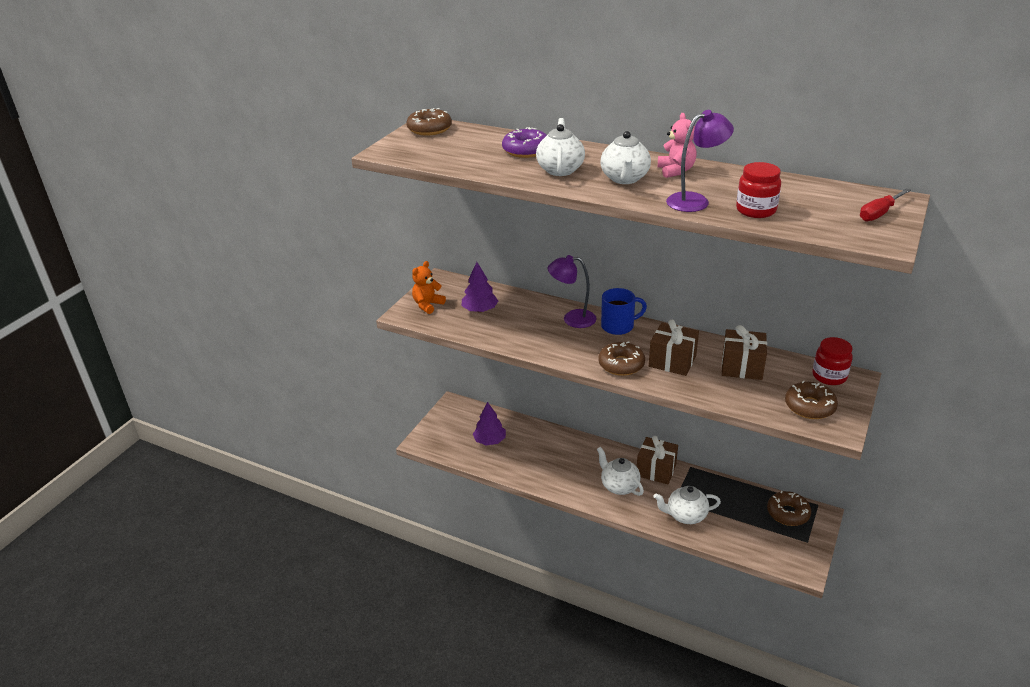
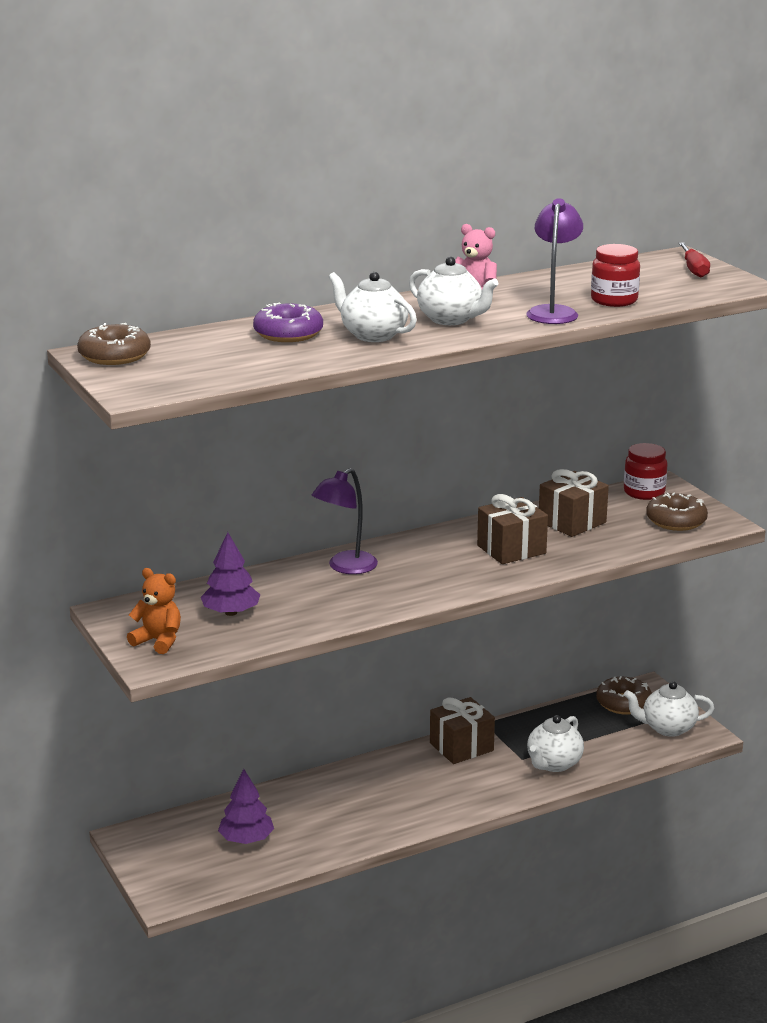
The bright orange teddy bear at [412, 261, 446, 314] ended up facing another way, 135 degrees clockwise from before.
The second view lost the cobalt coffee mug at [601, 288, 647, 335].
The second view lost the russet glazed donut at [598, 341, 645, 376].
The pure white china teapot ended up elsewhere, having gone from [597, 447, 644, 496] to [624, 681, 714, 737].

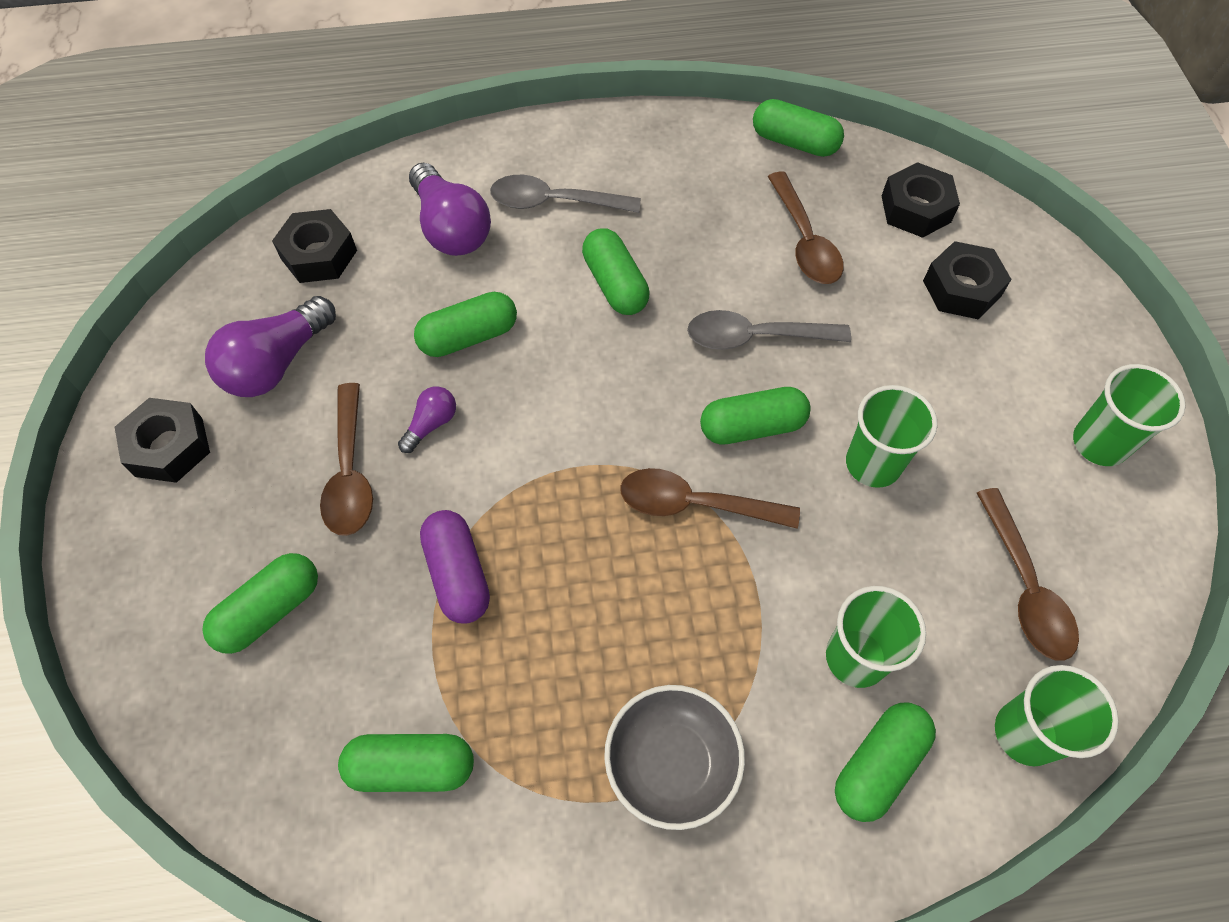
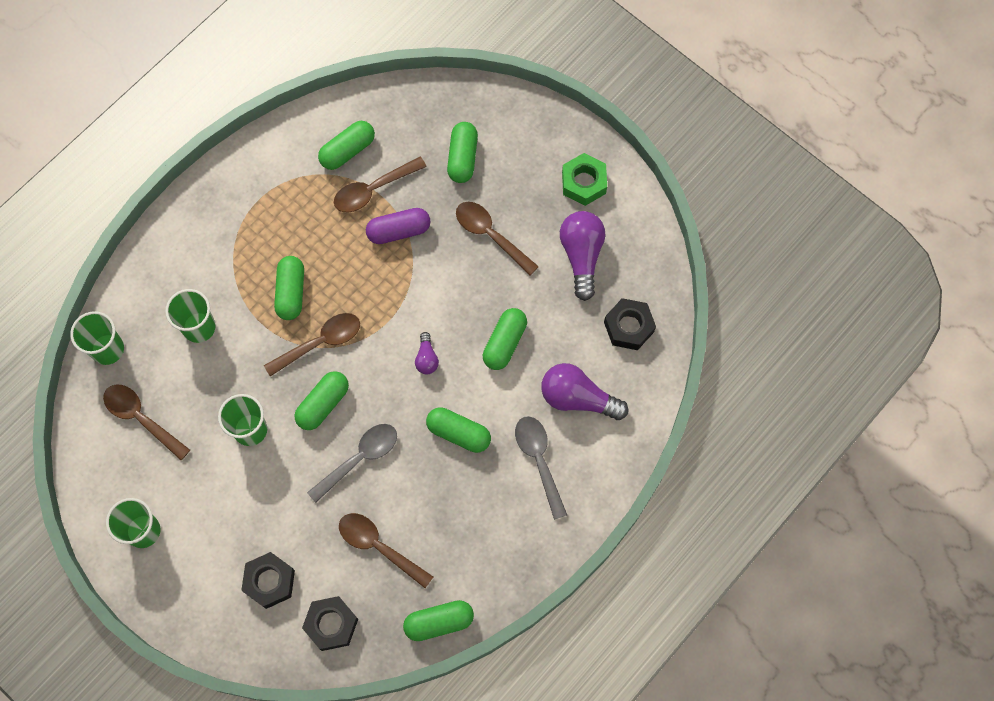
The gray teaspoon at [490, 175, 641, 213] ended up facing another way, 75 degrees counterclockwise from before.
The purple bulb ended up elsewhere, having gone from [398, 386, 456, 453] to [415, 332, 439, 374].
What was the black hexagon nut at [115, 398, 210, 483] turned into the emerald hexagon nut at [562, 153, 607, 206].
The purple pill shape at [420, 510, 490, 623] ended up facing another way, 45 degrees counterclockwise from before.
The second view lost the gray serving bowl at [604, 685, 745, 830].
The emerald pill shape ended up elsewhere, having gone from [835, 702, 936, 822] to [274, 256, 304, 320].
The second view gained the russet teaspoon at [334, 157, 427, 213].

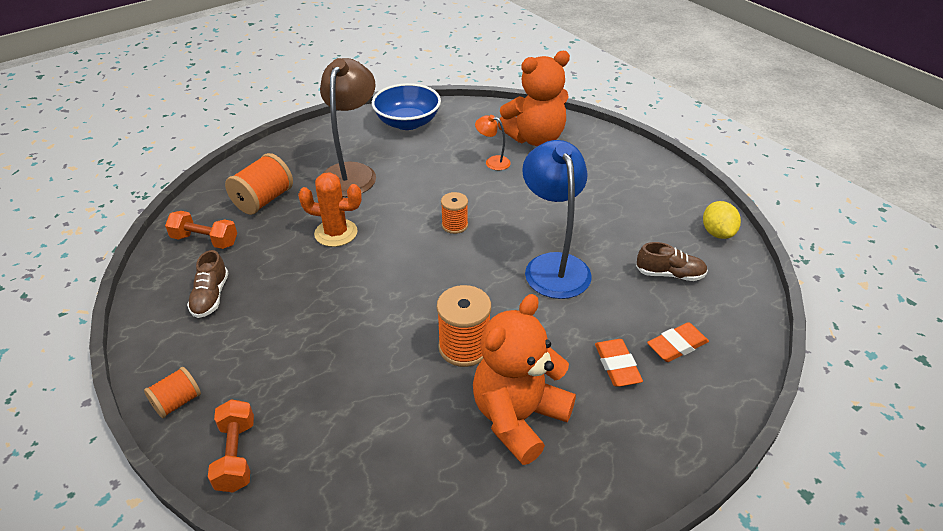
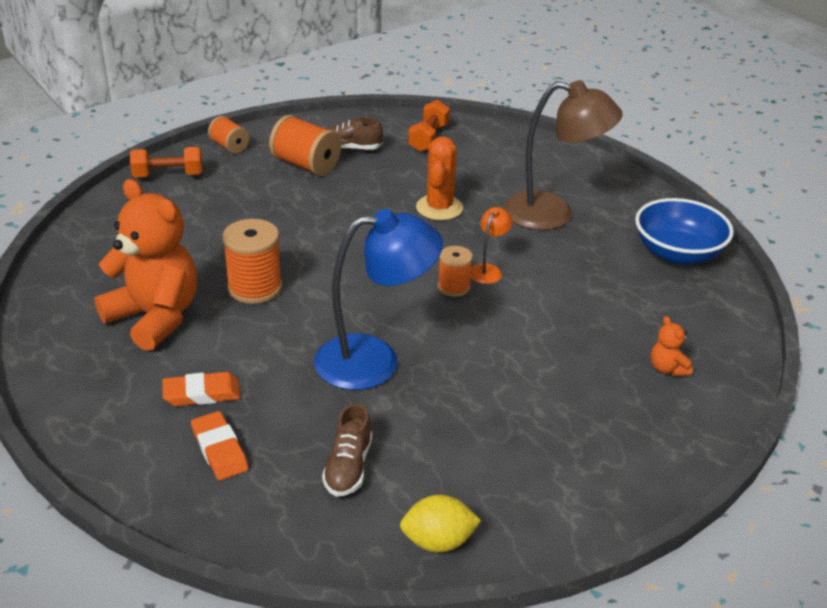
The size of the bright orange teddy bear at [498, 51, 570, 146] changed by a factor of 0.40.
The bright orange reading lamp ended up elsewhere, having gone from [475, 115, 511, 170] to [470, 207, 512, 284].
The bright orange spool ended up elsewhere, having gone from [225, 153, 293, 215] to [269, 115, 341, 176].

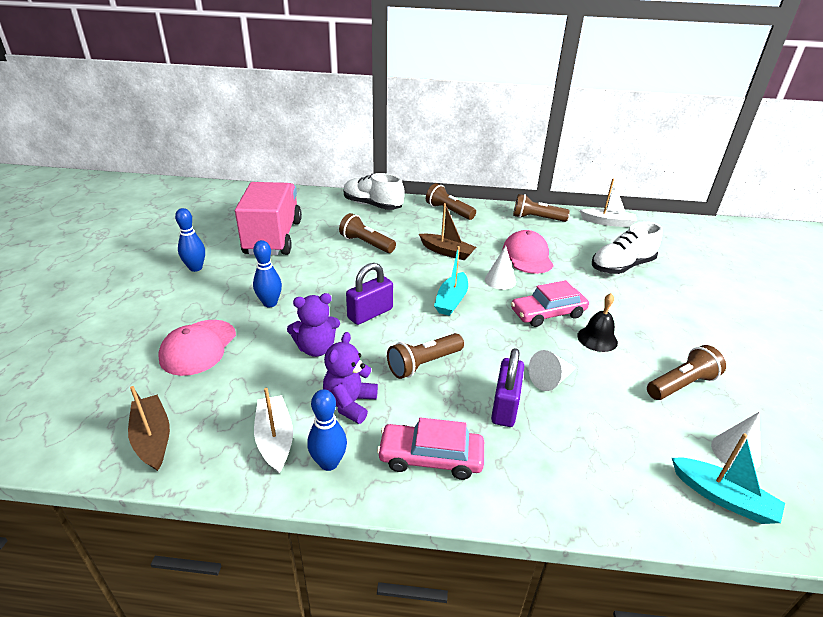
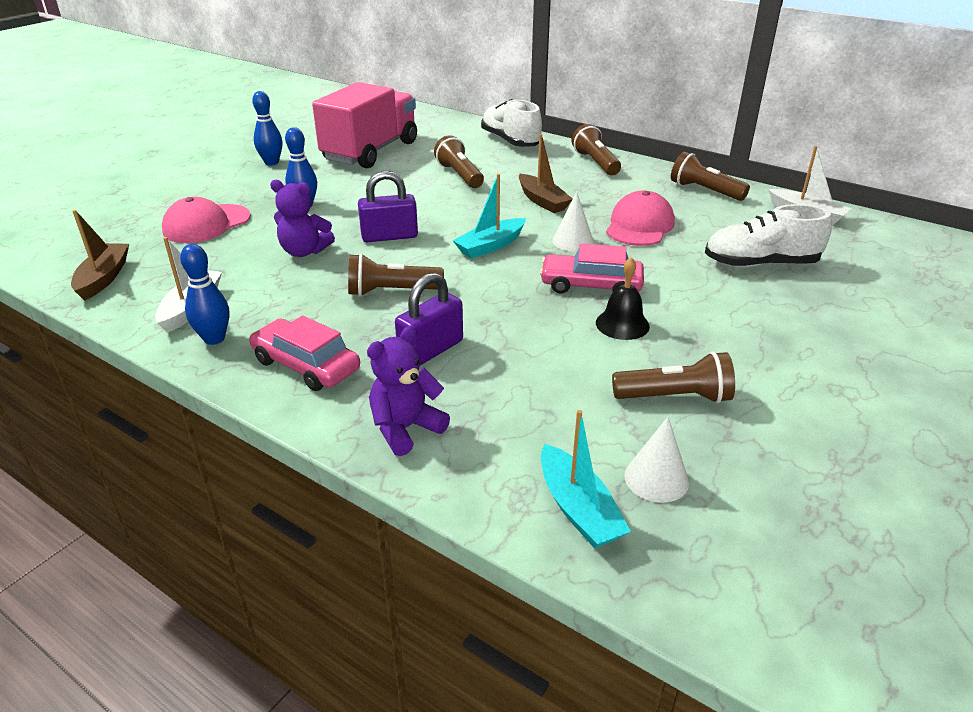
The purple teddy bear ended up elsewhere, having gone from [323, 332, 378, 424] to [367, 326, 450, 456].
The second view lost the pure white cone shape at [529, 350, 576, 391].

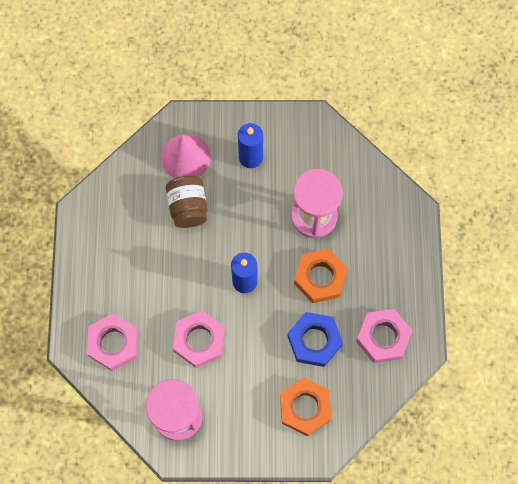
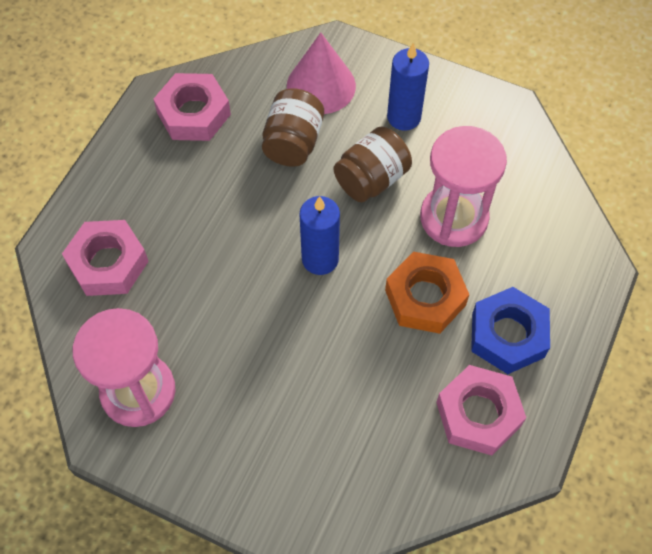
The rosy hexagon nut ended up elsewhere, having gone from [173, 311, 225, 368] to [153, 73, 231, 141].
The cobalt hexagon nut ended up elsewhere, having gone from [287, 312, 343, 367] to [471, 287, 550, 374].
The second view lost the bright orange hexagon nut at [280, 377, 332, 436].
The second view gained the russet preserve jar at [334, 126, 412, 202].

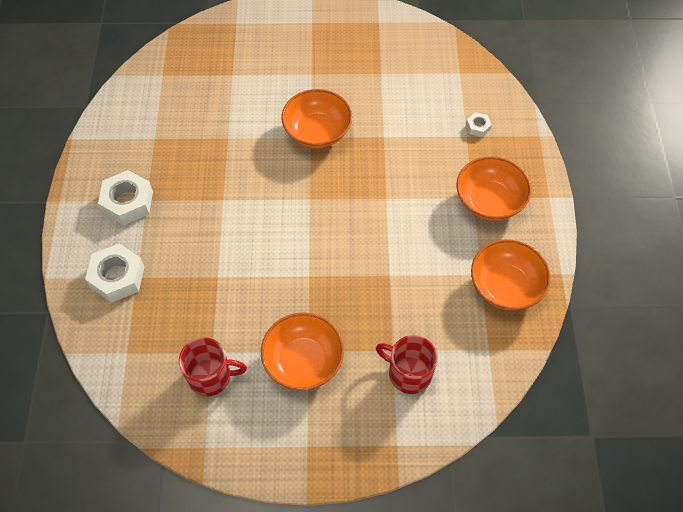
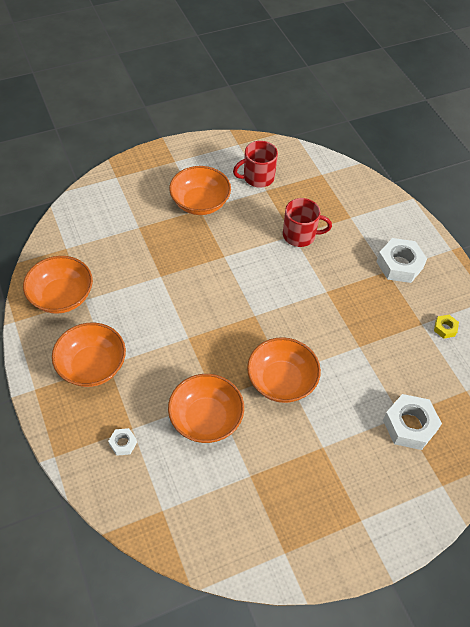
The pure white hexagon nut ended up elsewhere, having gone from [85, 244, 145, 303] to [383, 394, 442, 450].
The scarlet coffee mug ended up elsewhere, having gone from [376, 335, 438, 394] to [283, 198, 332, 247].
The second view gained the yellow hexagon nut at [434, 315, 459, 339].
The second view gained the bright orange serving bowl at [168, 374, 244, 443].

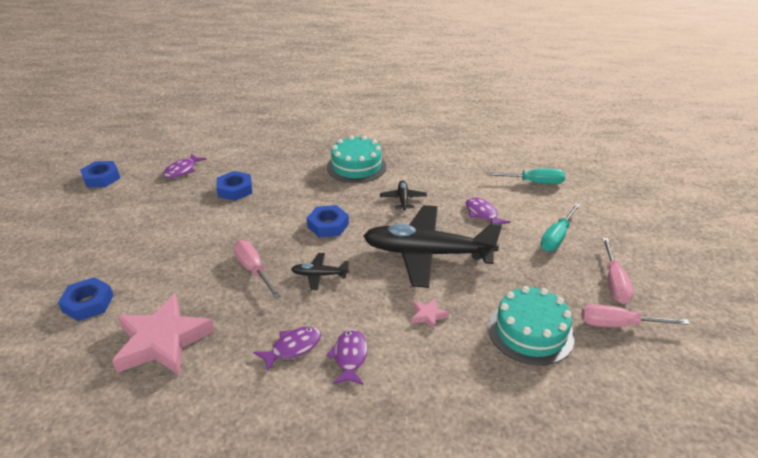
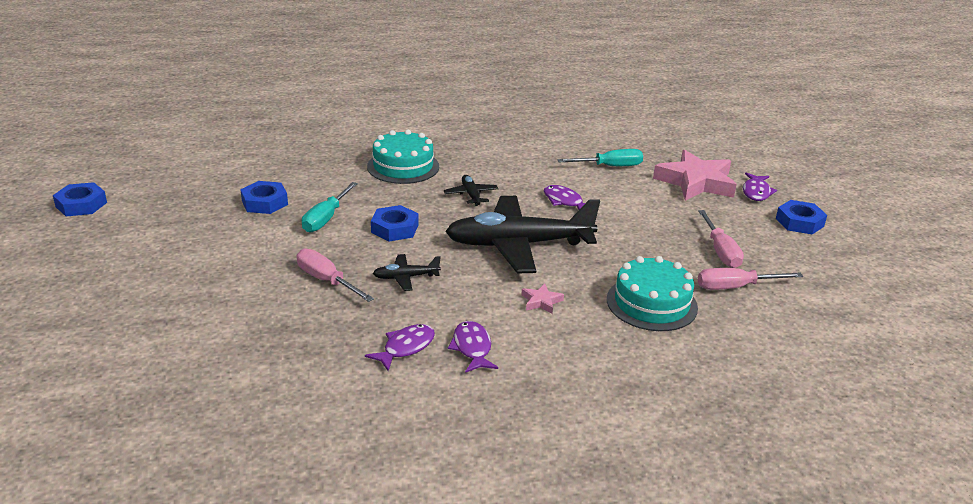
The purple toy fish ended up elsewhere, having gone from [163, 153, 206, 178] to [743, 173, 777, 201].
The teal flat screwdriver ended up elsewhere, having gone from [540, 203, 580, 251] to [302, 182, 358, 232].
The cobalt hexagon nut ended up elsewhere, having gone from [58, 277, 114, 321] to [776, 200, 827, 234].
The rosy star shape ended up elsewhere, having gone from [112, 293, 215, 375] to [653, 150, 737, 201].

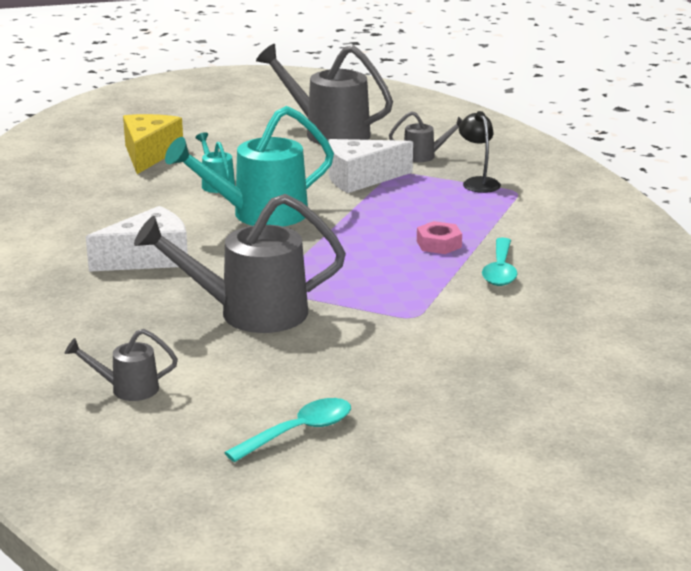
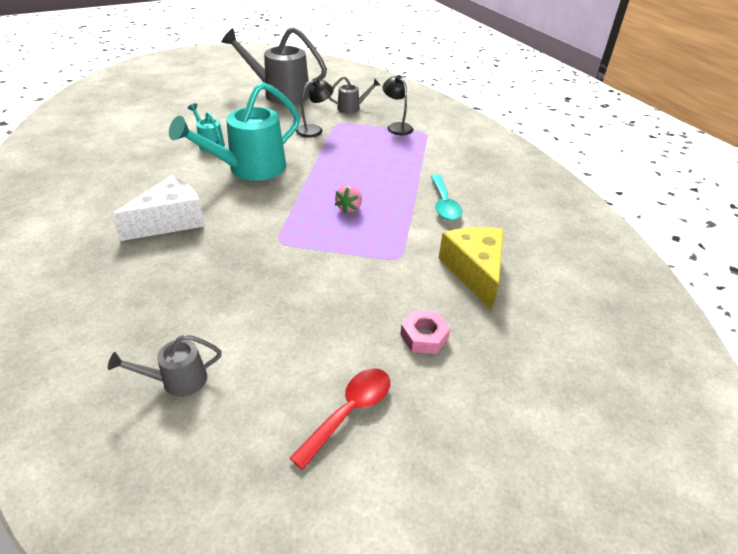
The yellow cheese wedge ended up elsewhere, having gone from [123, 114, 183, 174] to [438, 227, 504, 311].
Where the pure white cheese wedge stood at [329, 139, 413, 193], the black reading lamp came to stand at [296, 78, 334, 138].
The second view lost the gray sprinkling can at [134, 194, 346, 333].
The rosy hexagon nut ended up elsewhere, having gone from [417, 221, 462, 254] to [400, 310, 451, 354].
What was the teal teaspoon at [224, 398, 351, 462] turned into the scarlet teaspoon at [289, 368, 390, 470].
The second view gained the rosy toy strawberry at [335, 185, 362, 214].

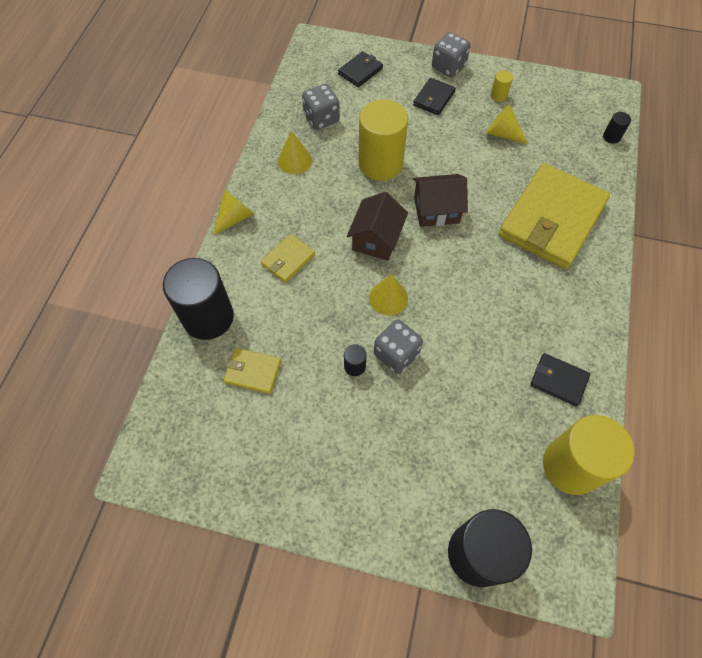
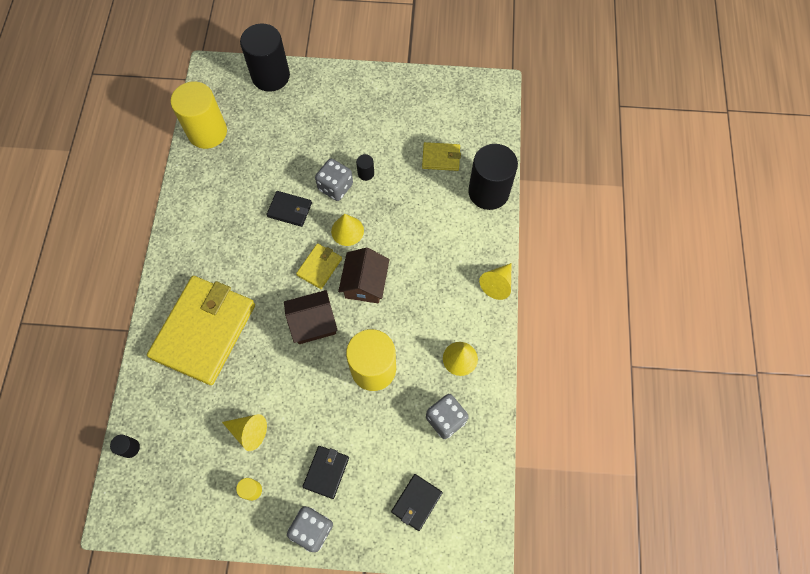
The yellow card wallet ended up elsewhere, having gone from [261, 234, 315, 283] to [296, 243, 342, 289].
The black card wallet ended up elsewhere, having gone from [530, 353, 590, 407] to [267, 191, 312, 227].

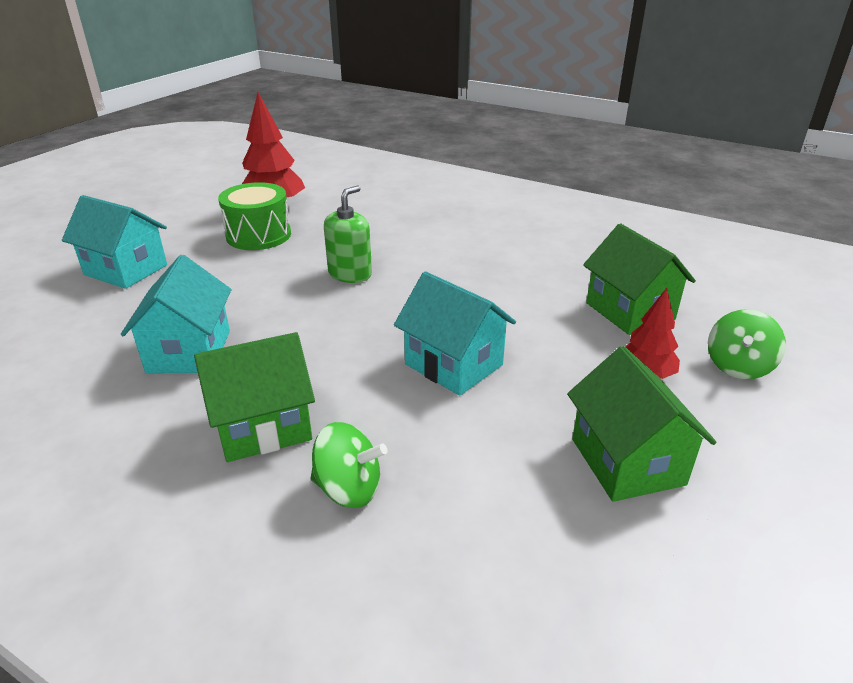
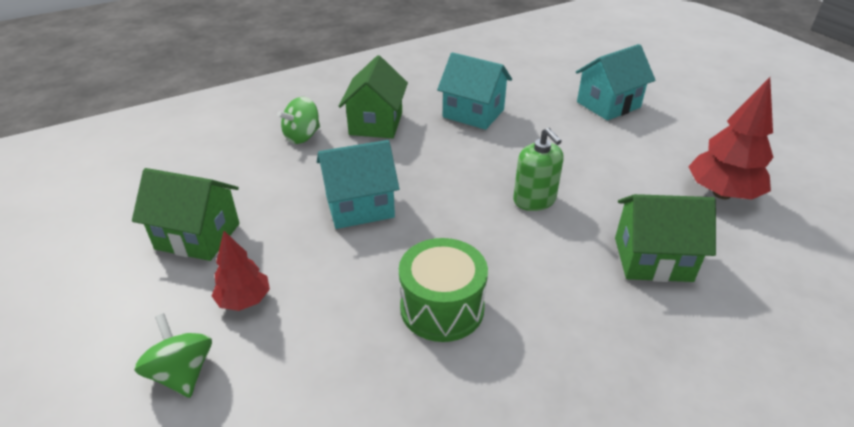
The emerald drum ended up elsewhere, having gone from [218, 182, 291, 250] to [399, 238, 488, 342].
The emerald toy house ended up elsewhere, having gone from [583, 223, 696, 335] to [615, 194, 716, 282].

